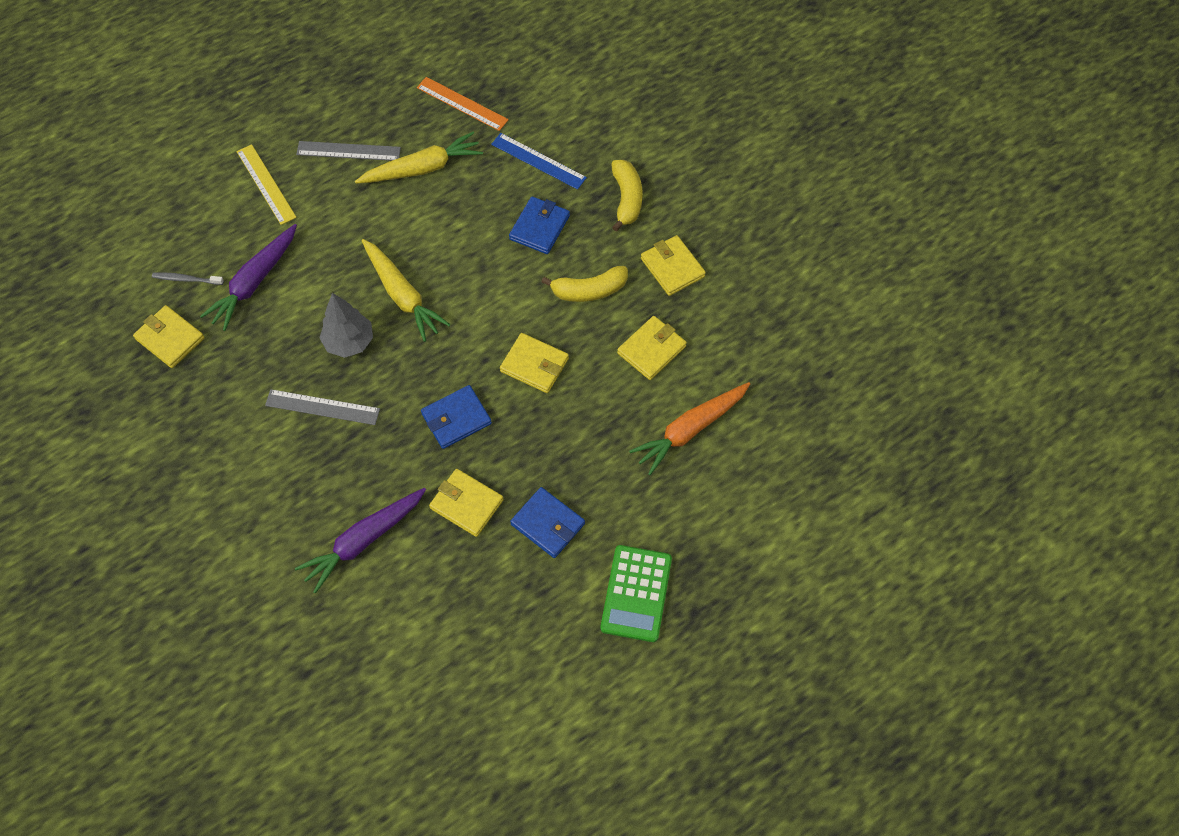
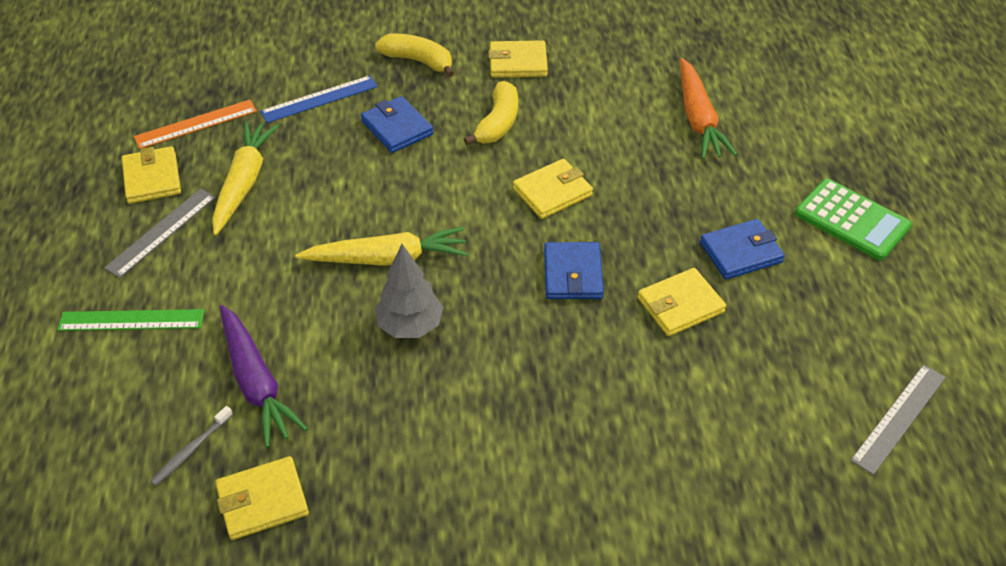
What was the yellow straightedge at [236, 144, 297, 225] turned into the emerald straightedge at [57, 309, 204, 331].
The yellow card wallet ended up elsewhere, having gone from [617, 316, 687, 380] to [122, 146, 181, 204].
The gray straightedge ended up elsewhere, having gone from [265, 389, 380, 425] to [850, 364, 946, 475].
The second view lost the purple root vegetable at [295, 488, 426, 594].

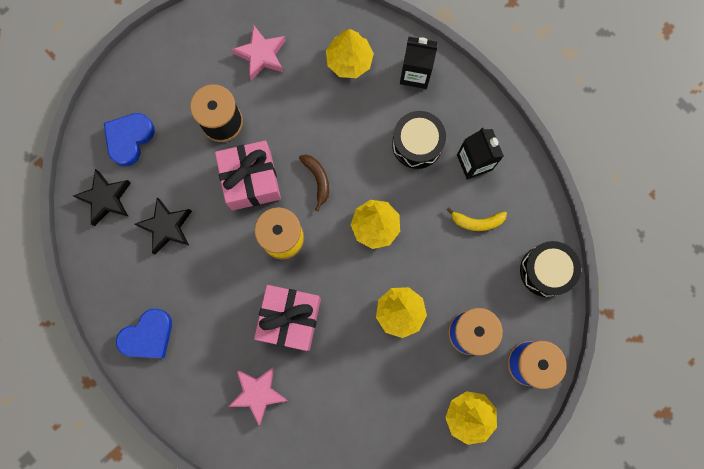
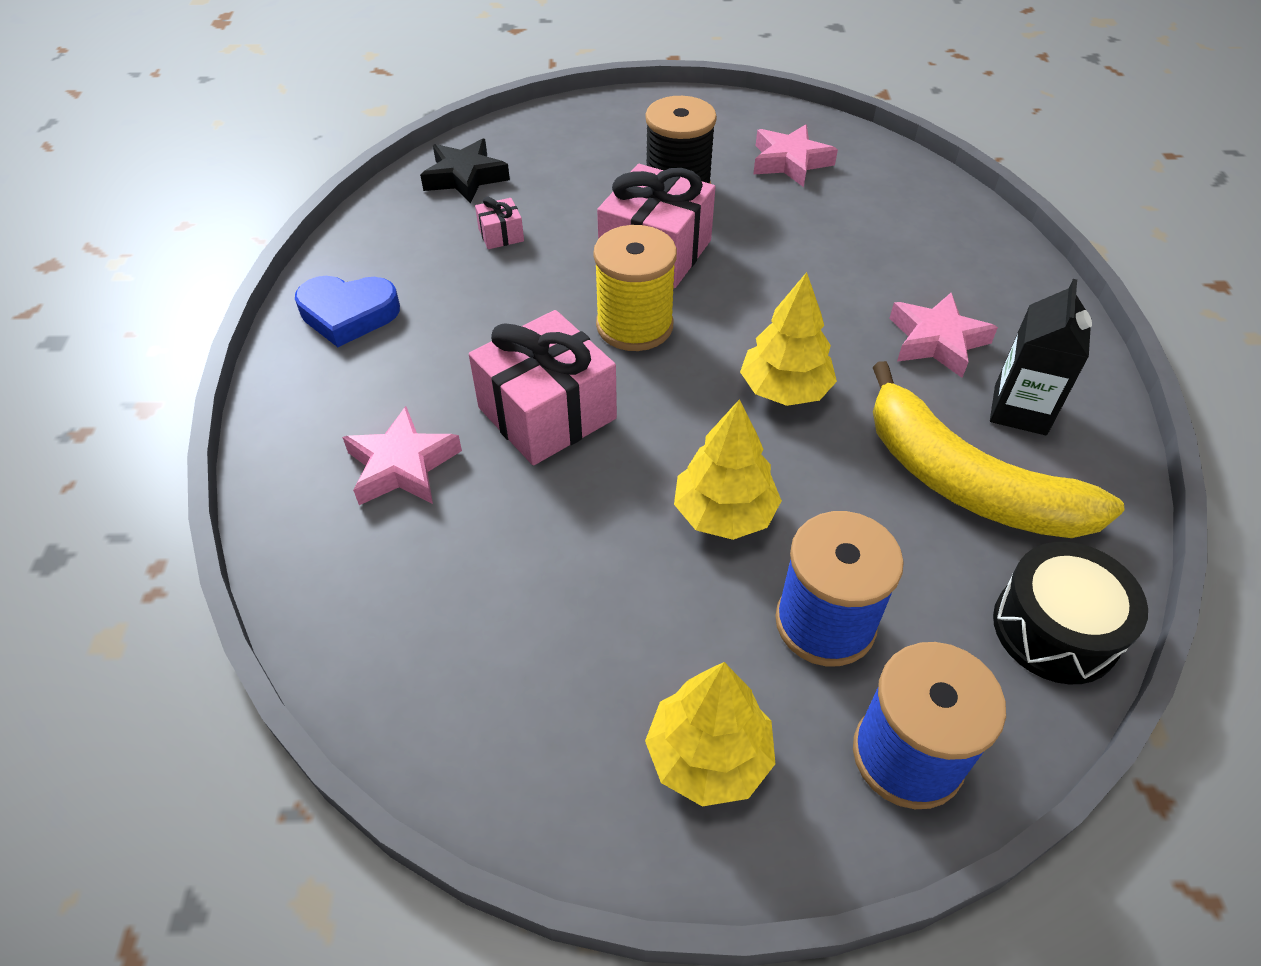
The second view lost the yellow toy tree at [326, 29, 374, 78].
The second view lost the black juice carton at [400, 37, 438, 89].
Where the black drum stood at [392, 111, 446, 169], the rosy star shape came to stand at [889, 293, 998, 378].
The second view lost the cobalt love heart at [104, 113, 155, 166].
The second view lost the russet banana at [299, 155, 329, 211].
Where the black star shape stood at [135, 197, 192, 255], the rosy gift came to stand at [475, 196, 524, 249].
The size of the yellow banana at [446, 207, 507, 231] changed by a factor of 2.25.

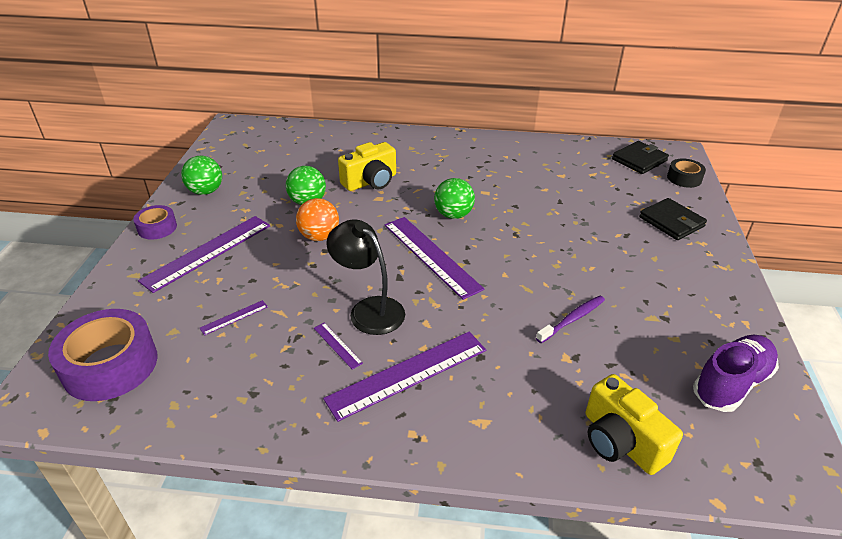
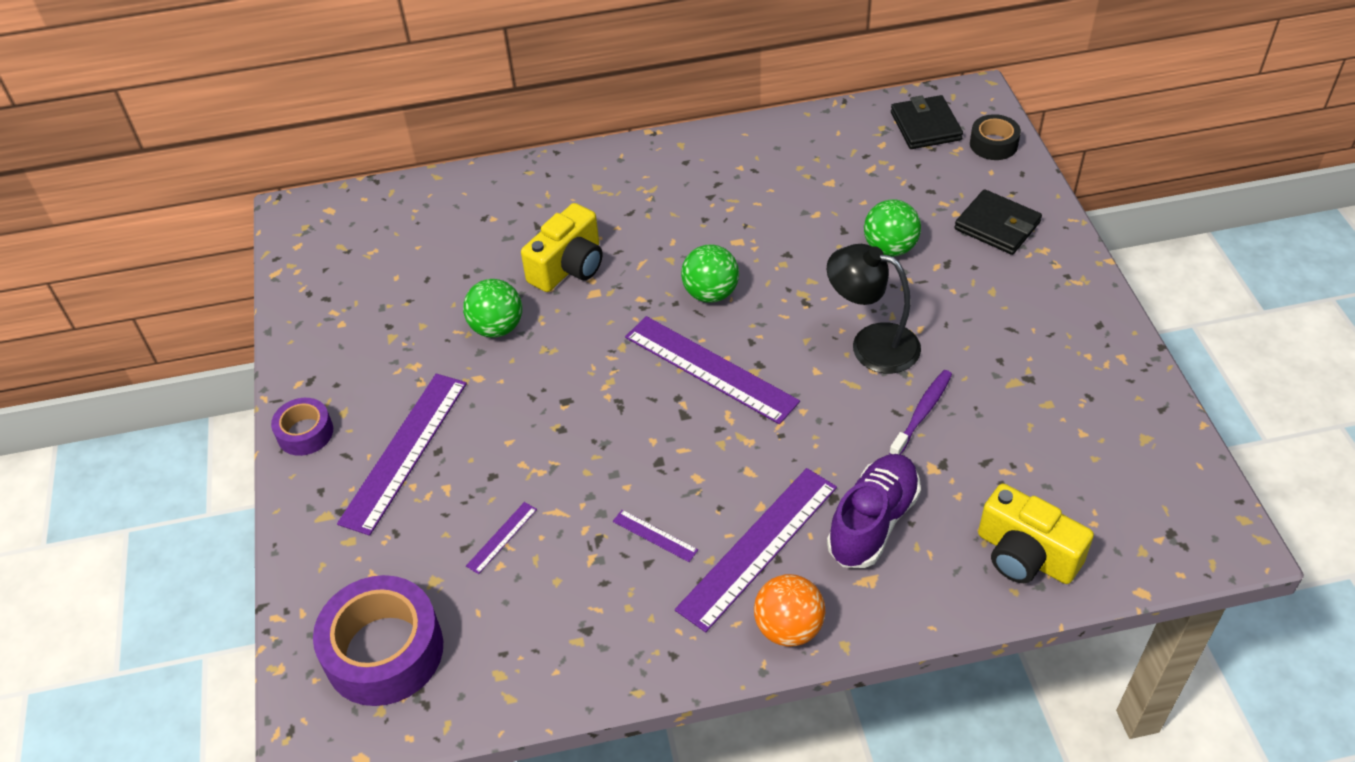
The black card wallet at [612, 141, 669, 174] ended up facing another way, 45 degrees counterclockwise from before.
The emerald play ball ended up elsewhere, having gone from [181, 156, 222, 195] to [864, 199, 921, 257].
The bright orange play ball ended up elsewhere, having gone from [296, 198, 339, 241] to [754, 574, 825, 647].
The black reading lamp ended up elsewhere, having gone from [326, 219, 405, 335] to [827, 244, 921, 373].
The purple shoe ended up elsewhere, having gone from [693, 335, 779, 412] to [827, 454, 921, 568].

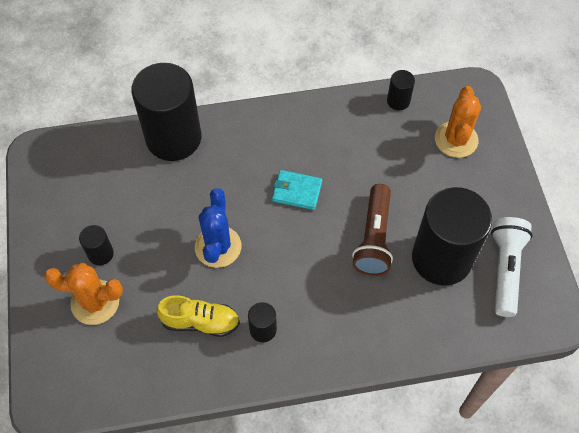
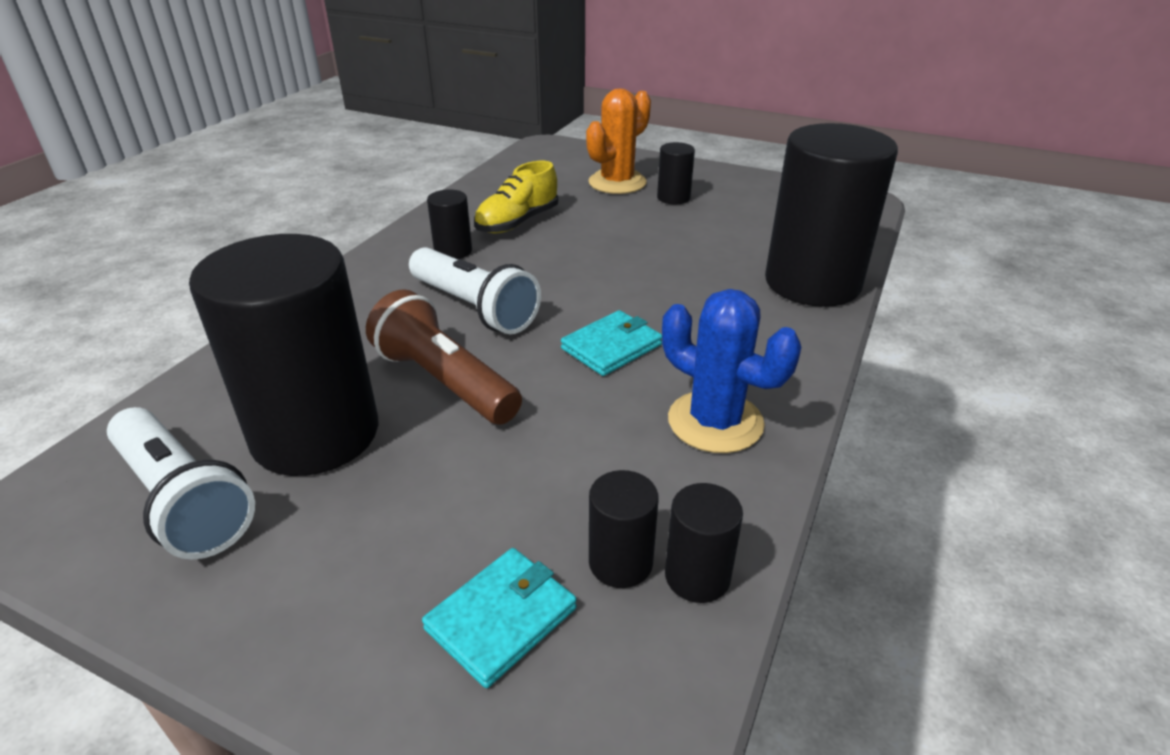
Where the bright orange prickly plant stood at [435, 86, 481, 158], the teal card wallet came to stand at [422, 548, 577, 688].
The cobalt prickly plant ended up elsewhere, having gone from [195, 188, 241, 268] to [662, 289, 801, 453].
The second view gained the pure white torch at [409, 247, 541, 334].
The second view gained the black cylinder shape at [589, 470, 659, 588].

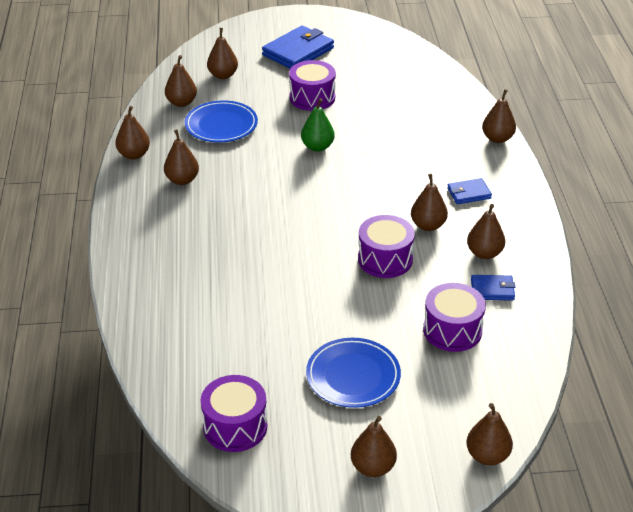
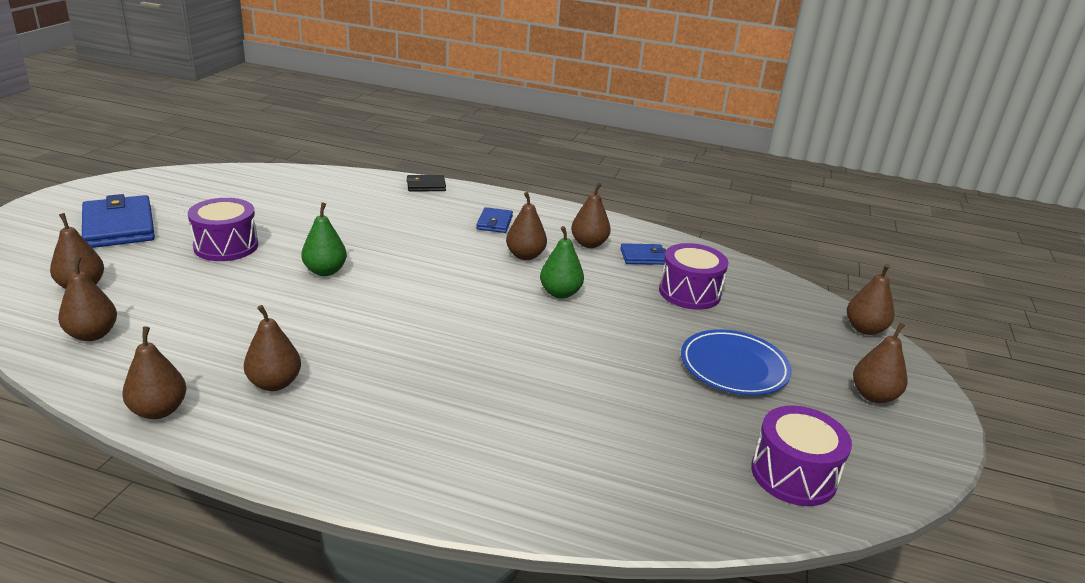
Where the russet toy pear stood at [482, 89, 516, 143], the black card wallet came to stand at [406, 175, 446, 192].
The second view lost the cobalt plate at [185, 100, 258, 142].
Where the purple drum stood at [358, 215, 415, 278], the emerald toy pear came to stand at [540, 226, 584, 299].
The cobalt card wallet at [471, 275, 515, 301] ended up facing another way, 60 degrees clockwise from before.

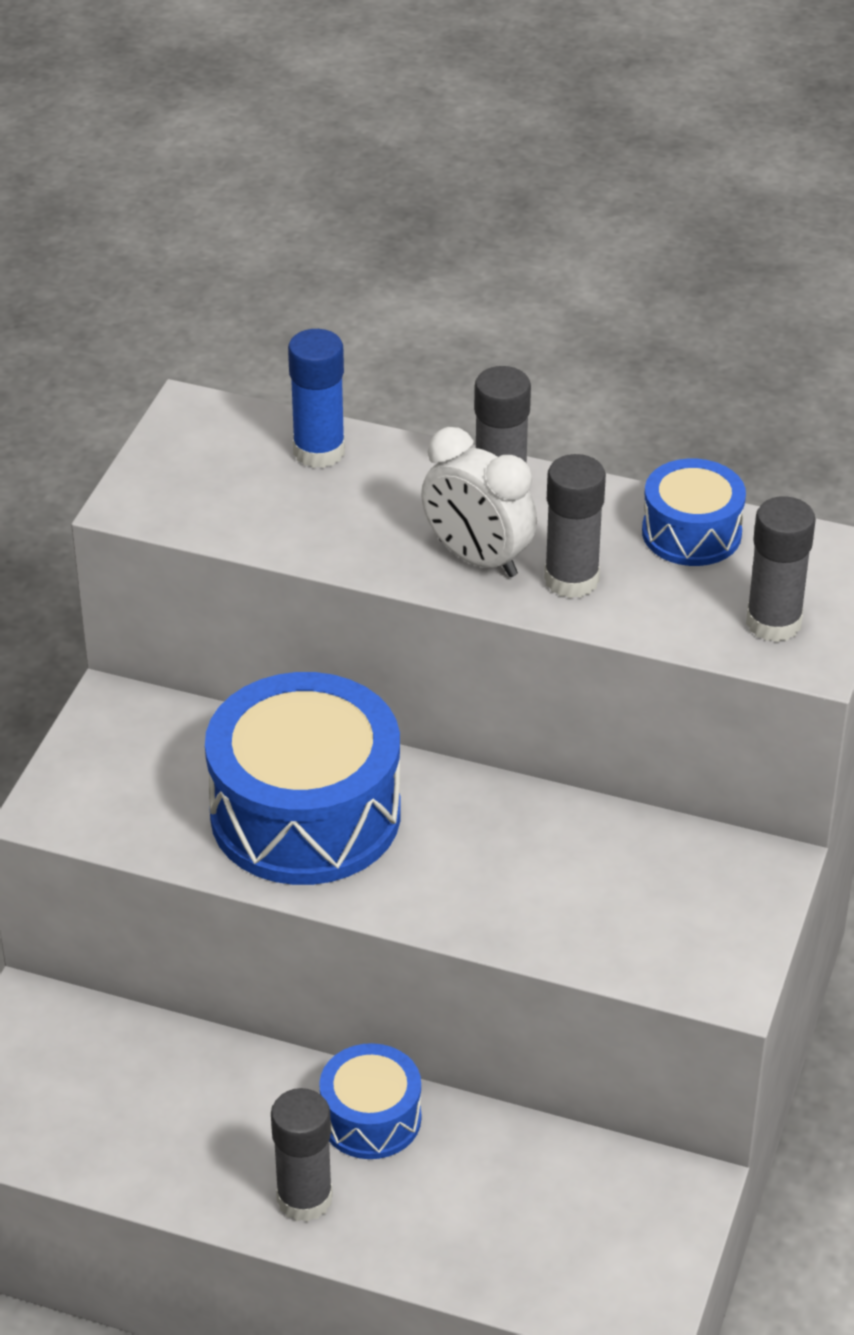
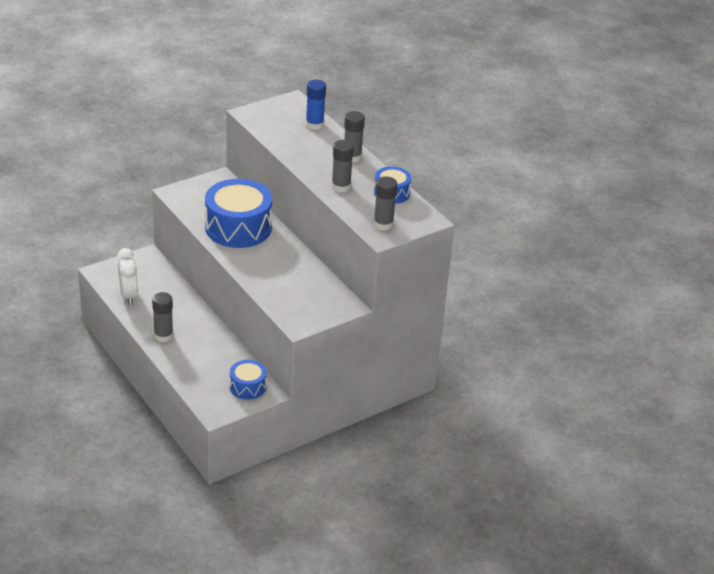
The pure white alarm clock ended up elsewhere, having gone from [421, 427, 537, 577] to [118, 248, 138, 305].
The cobalt drum ended up elsewhere, having gone from [319, 1043, 421, 1159] to [230, 360, 267, 400].

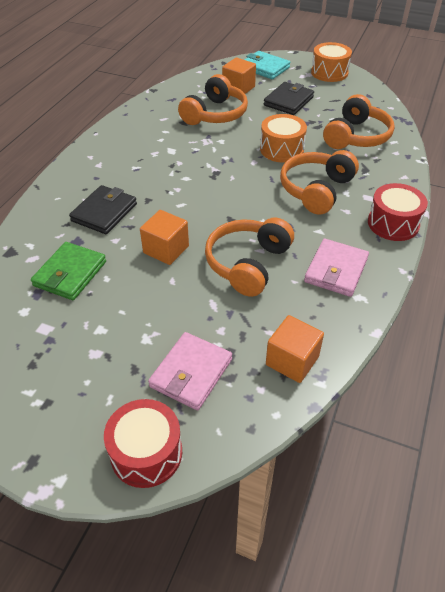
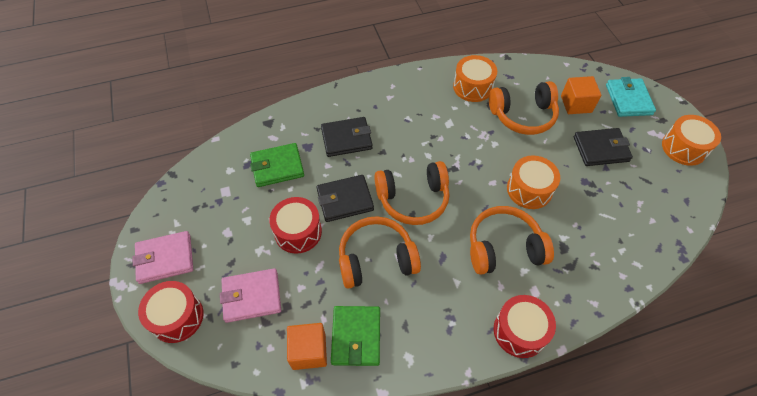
The bright orange headset ended up elsewhere, having gone from [323, 94, 395, 149] to [374, 161, 449, 225].
Where the bright orange cube stood at [140, 210, 189, 265], the black card wallet came to stand at [316, 175, 374, 222].
The rosy card wallet ended up elsewhere, having gone from [304, 239, 369, 297] to [133, 231, 193, 284].
The second view gained the bright orange drum at [453, 55, 497, 102].
The second view gained the scarlet drum at [269, 197, 322, 254].
The second view gained the emerald card wallet at [331, 306, 380, 366].

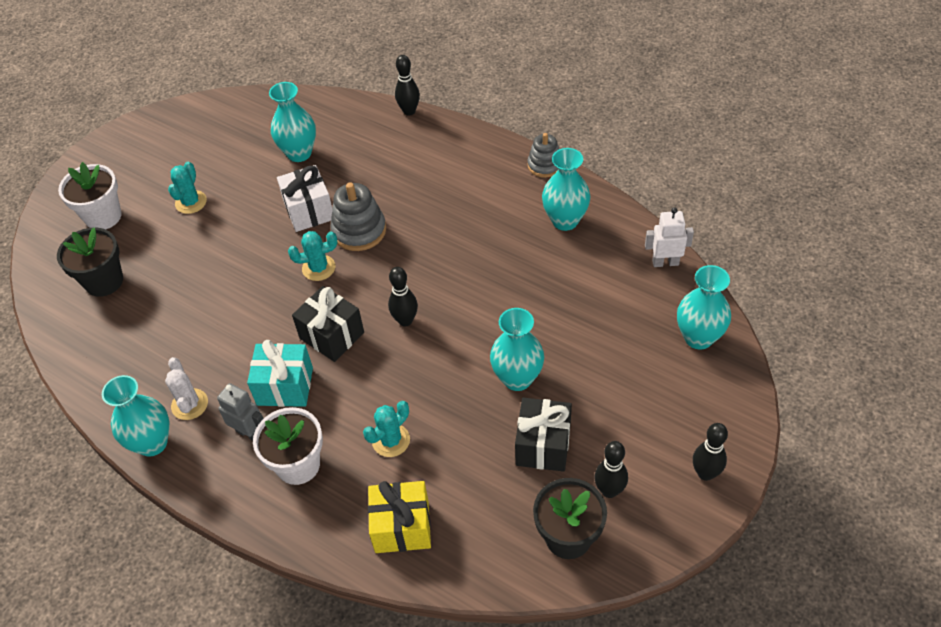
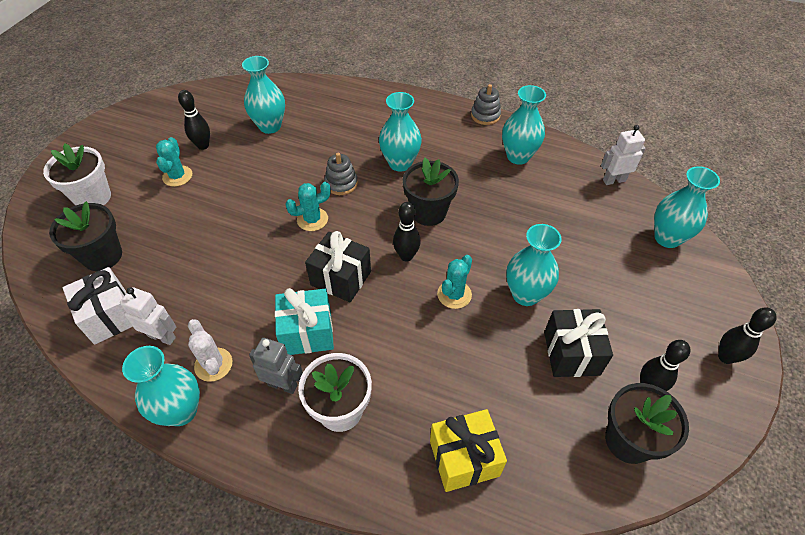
The black bowling pin ended up elsewhere, having gone from [395, 55, 420, 116] to [178, 90, 210, 150].
The pure white gift ended up elsewhere, having gone from [277, 165, 332, 232] to [63, 267, 133, 345].
The size of the gray ring stacker at [331, 182, 386, 251] changed by a factor of 0.66.
The teal prickly plant ended up elsewhere, having gone from [363, 401, 410, 457] to [437, 255, 472, 309].
The second view gained the teal flower vase at [379, 92, 422, 172].
The second view gained the black flower pot at [403, 158, 459, 226].
The second view gained the pure white robot figure at [120, 287, 177, 345].

